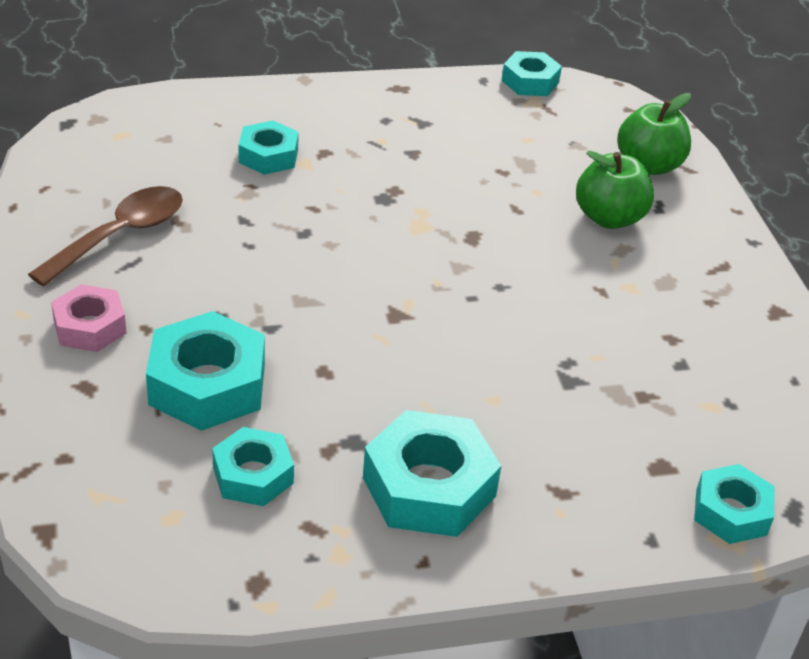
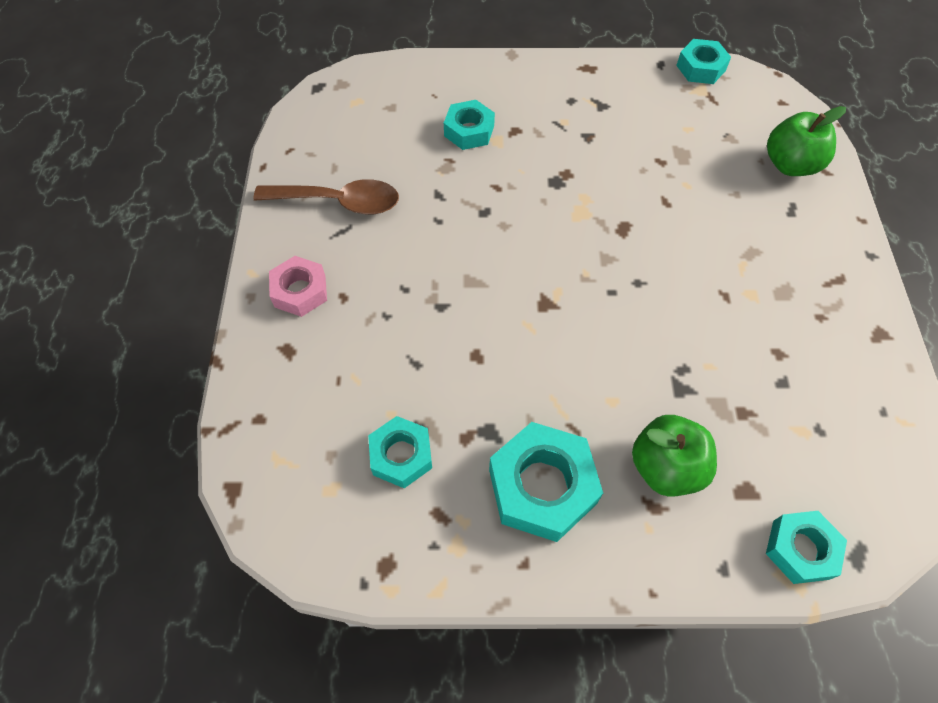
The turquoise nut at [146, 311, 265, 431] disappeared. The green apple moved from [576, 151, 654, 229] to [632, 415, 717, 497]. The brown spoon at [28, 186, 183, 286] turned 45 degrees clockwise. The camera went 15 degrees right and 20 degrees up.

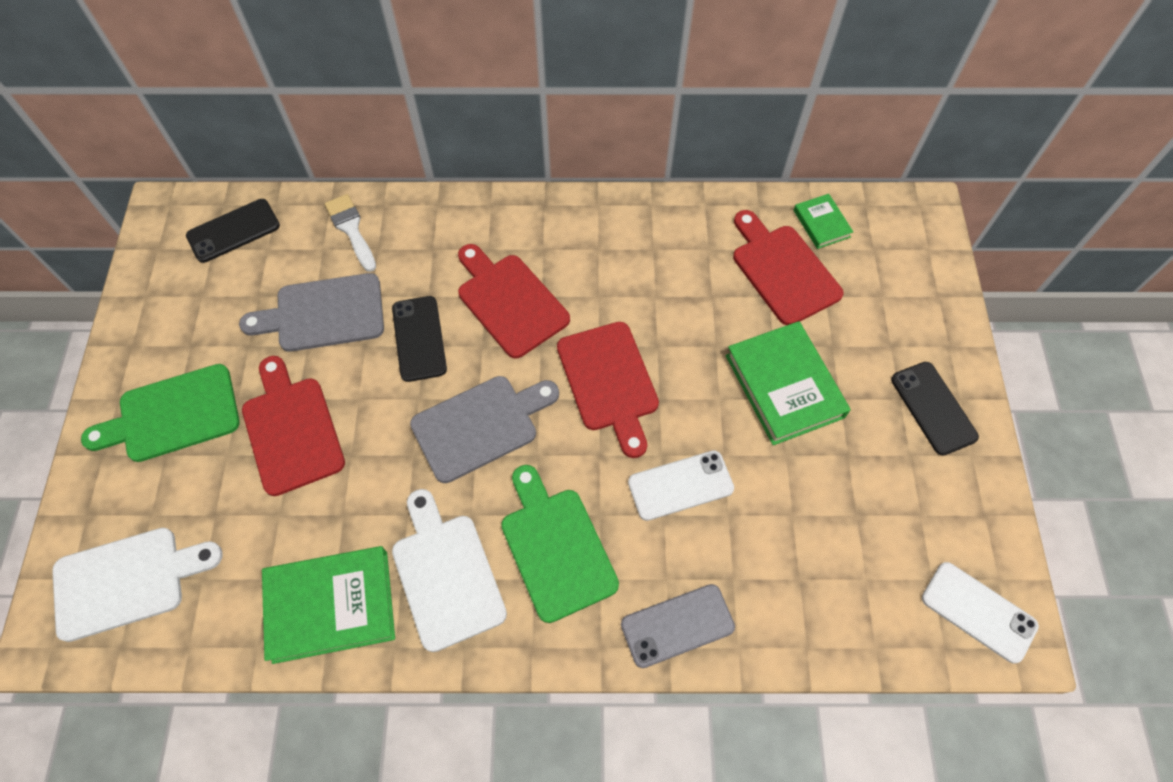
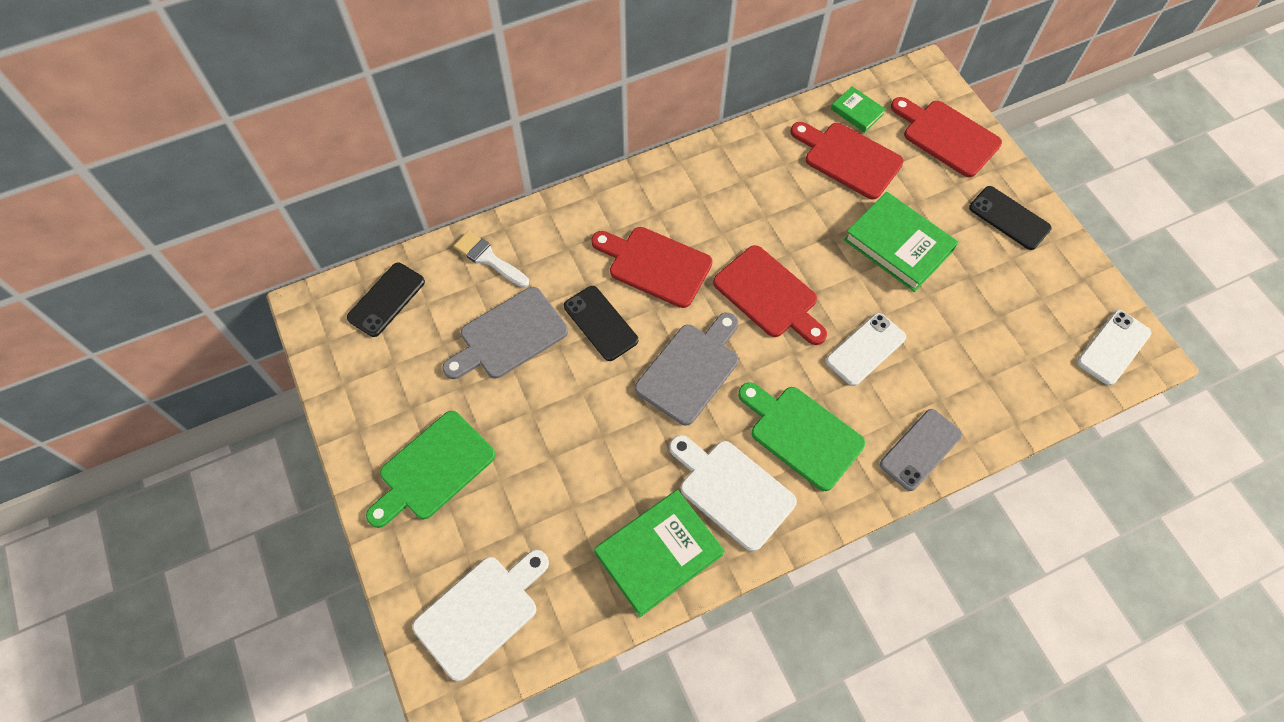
The red cutting board moved from [242, 356, 345, 496] to [891, 97, 1002, 177]. The white phone at [922, 562, 1039, 664] turned 60 degrees counterclockwise. The camera went 25 degrees left and 0 degrees up.

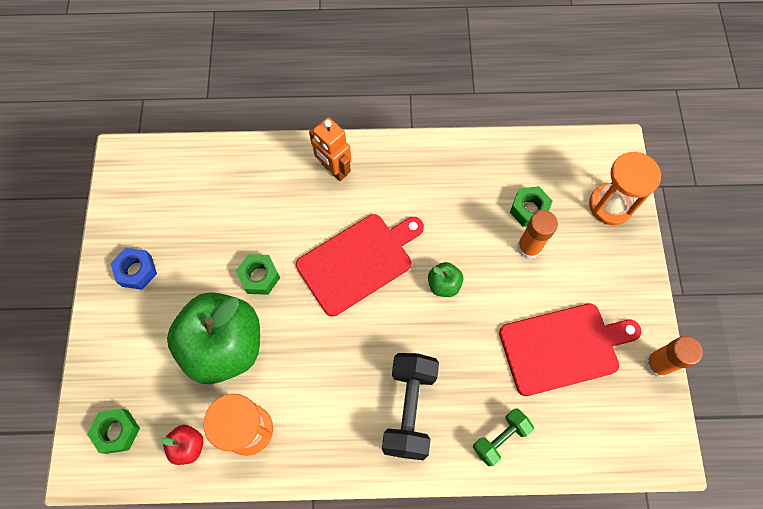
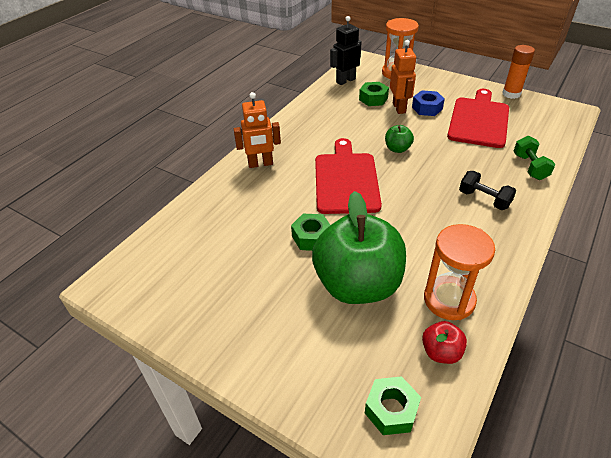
The black robot at [330, 16, 362, 85] appeared. The blue nut moved from [111, 248, 157, 290] to [412, 90, 445, 116]. The orange glue stick at [517, 210, 558, 259] was replaced by the orange robot at [390, 40, 416, 114]. The black dumbbell at [382, 353, 439, 460] changed to 0.60 times the size. The camera went 55 degrees left and 25 degrees down.

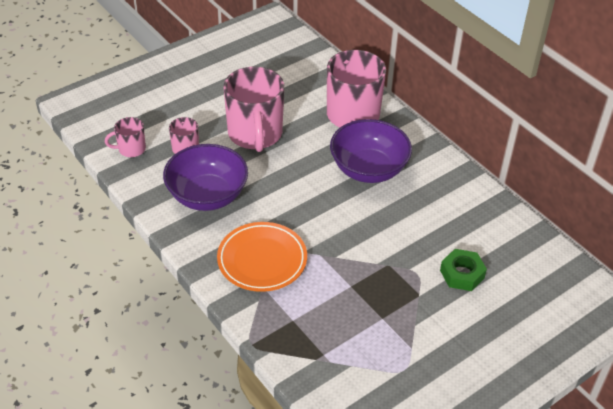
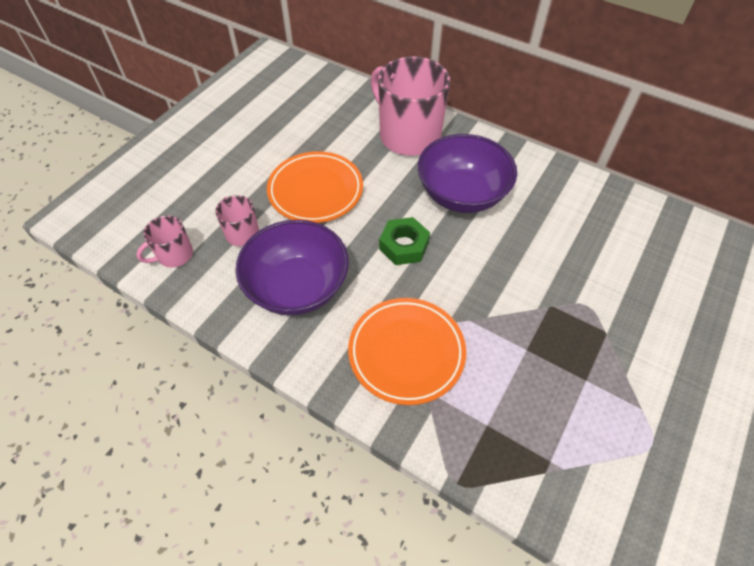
The green nut moved from [440, 249, 487, 291] to [379, 217, 430, 265]. The pink mug at [224, 67, 284, 152] was replaced by the orange plate at [267, 151, 363, 223]. The camera went 20 degrees left and 10 degrees up.

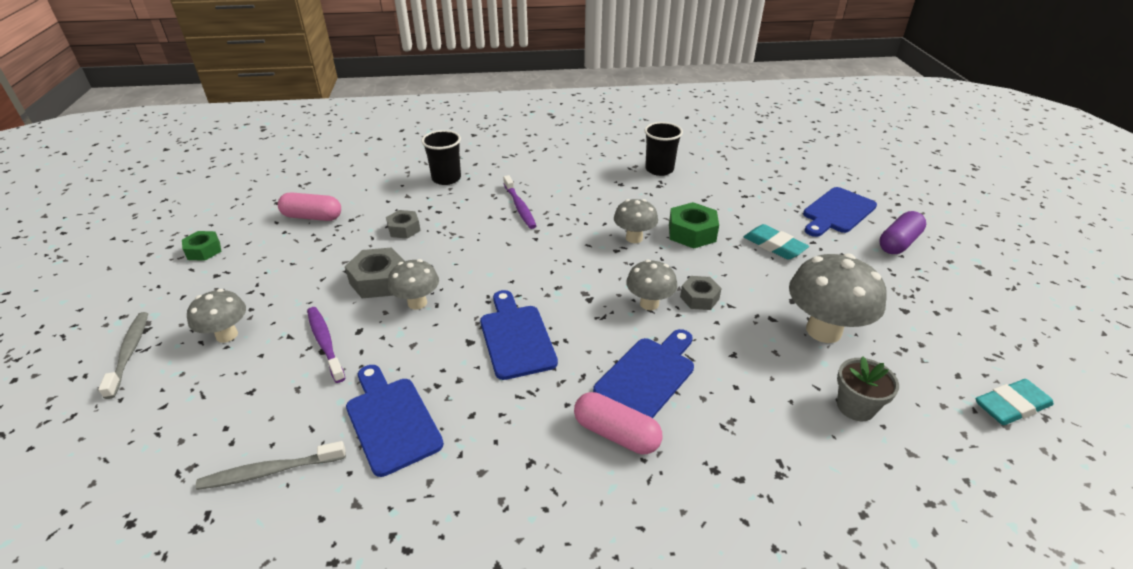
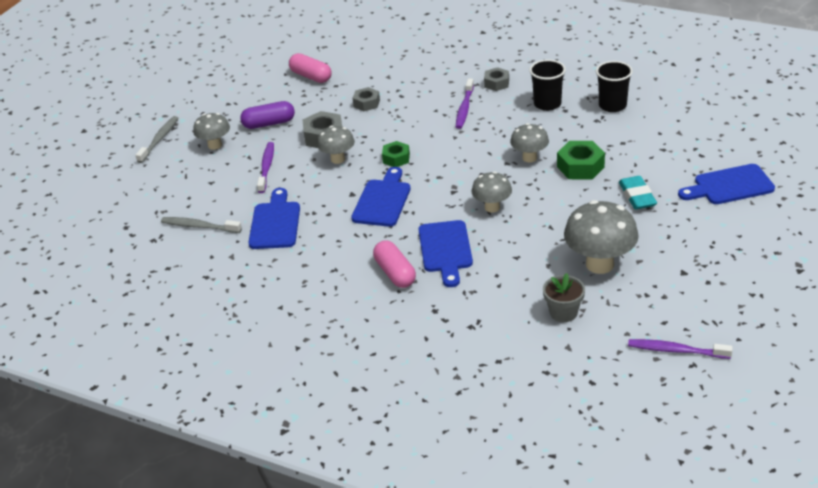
The green nut moved from [182, 231, 221, 261] to [382, 141, 410, 167]. The black cup moved from [421, 130, 461, 185] to [529, 60, 566, 111]. The grey nut moved from [680, 276, 722, 310] to [484, 67, 509, 91]. The purple capsule moved from [879, 211, 926, 254] to [240, 101, 295, 129]. The turquoise eraser at [976, 379, 1054, 425] was replaced by the purple toothbrush at [628, 339, 733, 359]. The blue cutting board at [593, 329, 694, 418] turned 105 degrees clockwise. The camera went 35 degrees right and 0 degrees up.

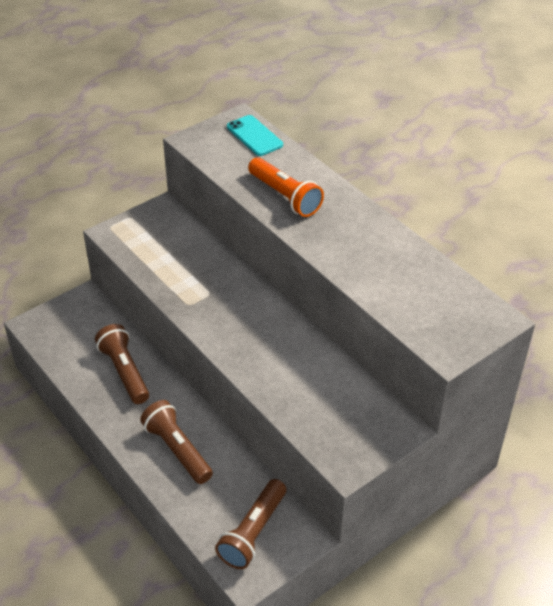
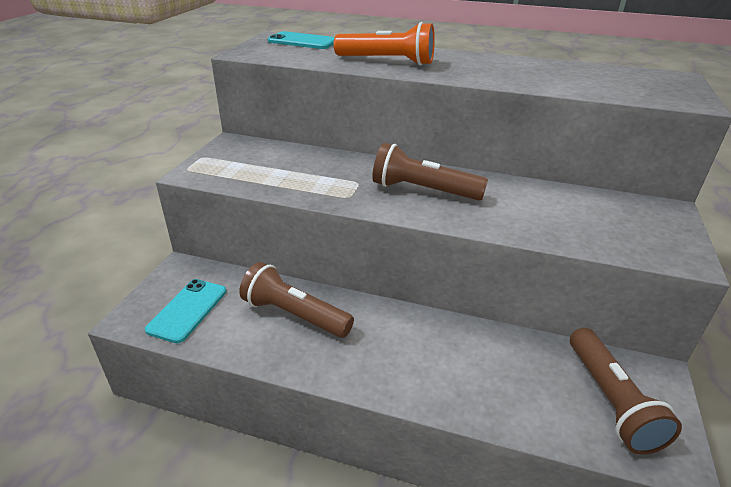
The turquoise phone at [145, 279, 226, 343] appeared. The brown flashlight moved from [140, 400, 213, 484] to [372, 143, 488, 201]. The camera went 35 degrees left and 10 degrees down.

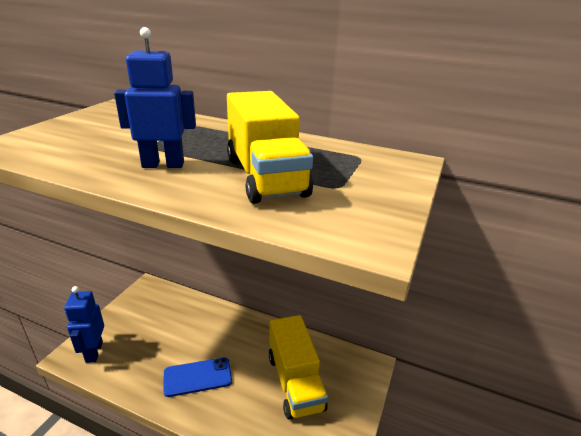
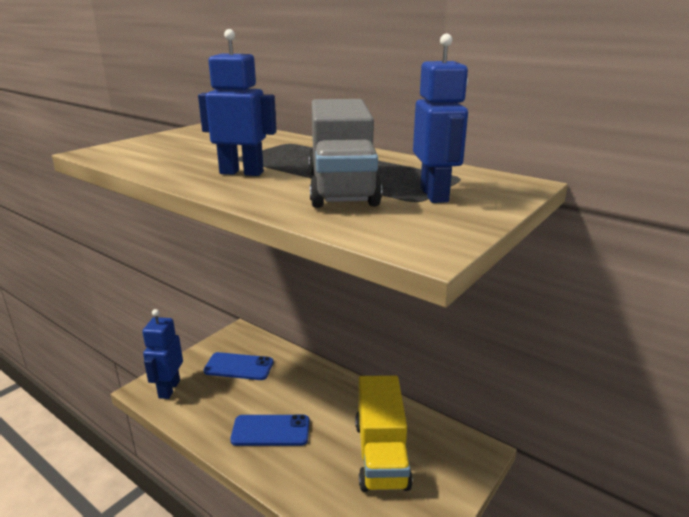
The blue phone at [203, 352, 273, 380] appeared. The blue robot at [413, 34, 468, 203] appeared. The yellow truck at [227, 91, 313, 204] became the grey truck at [309, 99, 382, 208]. The camera went 15 degrees right and 5 degrees down.

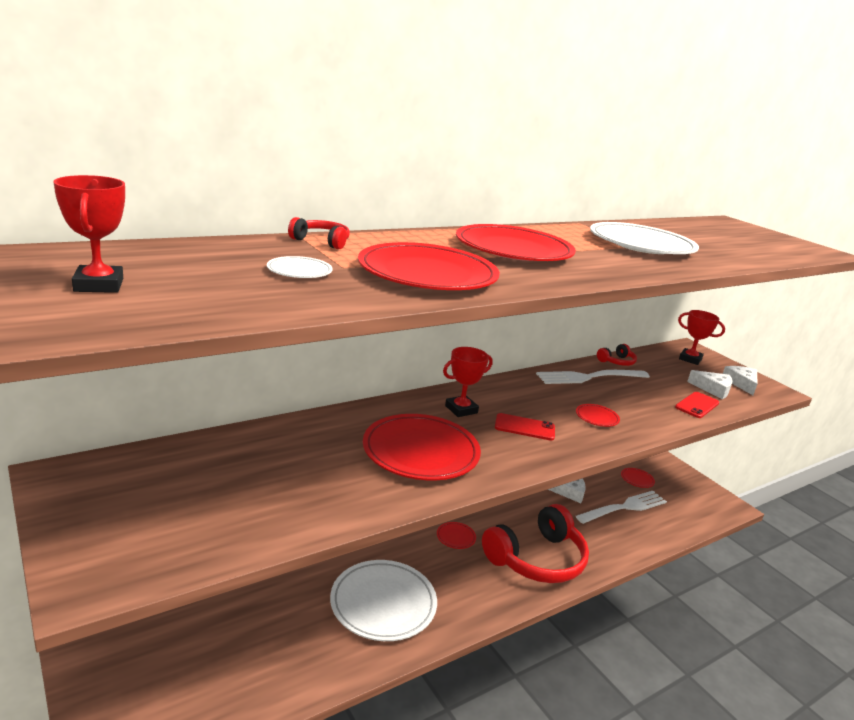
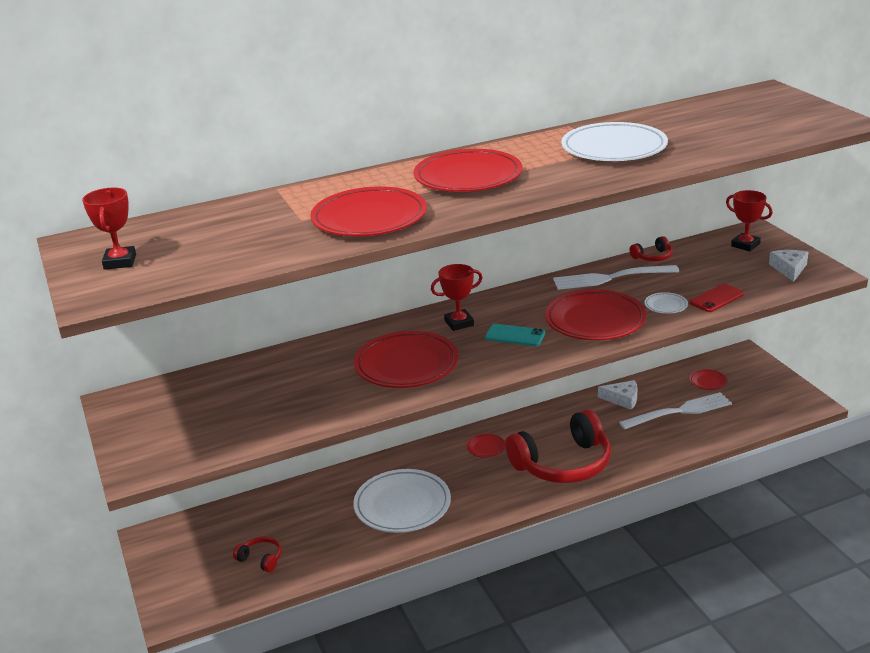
The white cheese at [687, 370, 733, 399] disappeared. The white plate moved from [267, 256, 333, 278] to [645, 292, 688, 314]. The red headphones moved from [288, 217, 350, 250] to [233, 536, 281, 572]. The red phone at [495, 413, 555, 441] became the turquoise phone at [485, 324, 545, 346]. The red plate at [576, 404, 620, 427] changed to 2.31 times the size. The camera went 15 degrees right and 5 degrees up.

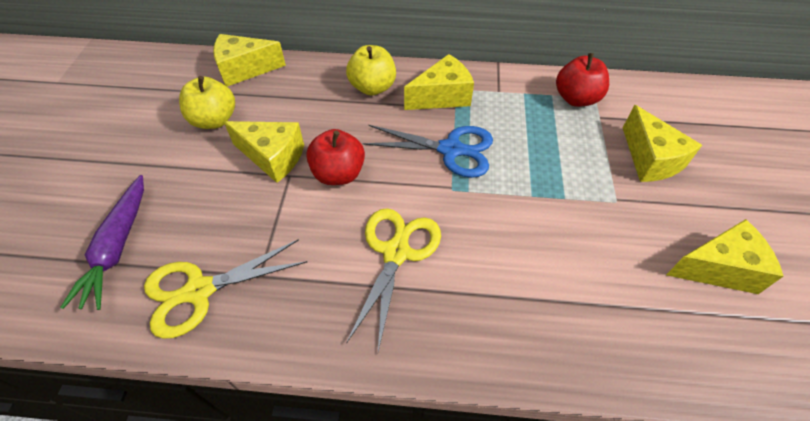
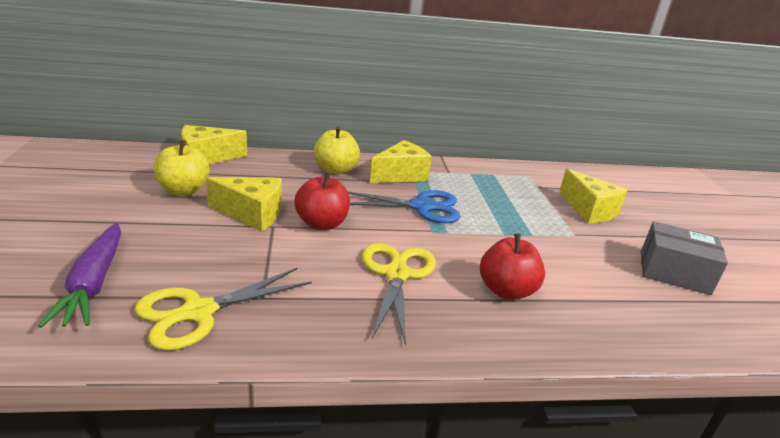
The red apple moved from [556, 53, 609, 107] to [480, 233, 545, 300]. The yellow cheese at [666, 219, 784, 294] was replaced by the grey box at [641, 221, 728, 295]. The camera went 15 degrees left and 25 degrees down.

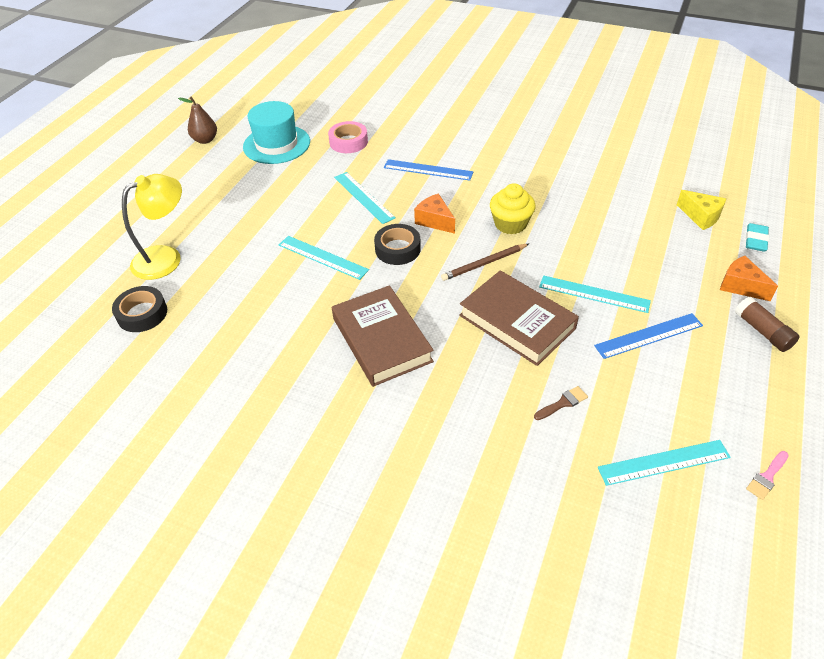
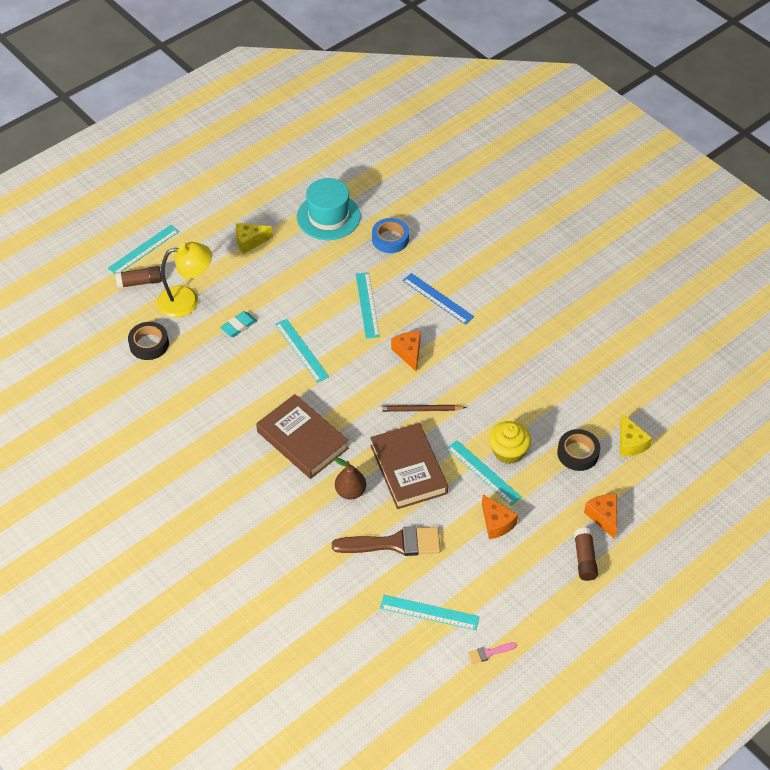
The turquoise ruler at [108, 225, 179, 274] appeared. The brown glue stick at [115, 266, 162, 288] appeared. The yellow cheese at [236, 223, 273, 254] appeared. The brown pear moved from [178, 97, 217, 144] to [335, 458, 366, 500]. The black tape moved from [374, 224, 421, 265] to [557, 429, 600, 471]. The yellow cupcake moved from [490, 184, 536, 234] to [489, 421, 531, 464]. The turquoise eraser moved from [746, 223, 769, 252] to [220, 311, 257, 337]. The blue ruler at [594, 313, 703, 359] was replaced by the orange cheese at [482, 495, 518, 539]. The pink tape at [328, 121, 368, 153] became the blue tape at [372, 218, 409, 253]. The brown book at [332, 285, 434, 387] turned 45 degrees counterclockwise. The brown brush at [534, 386, 588, 420] changed to 2.30 times the size. The camera went 25 degrees right and 5 degrees up.

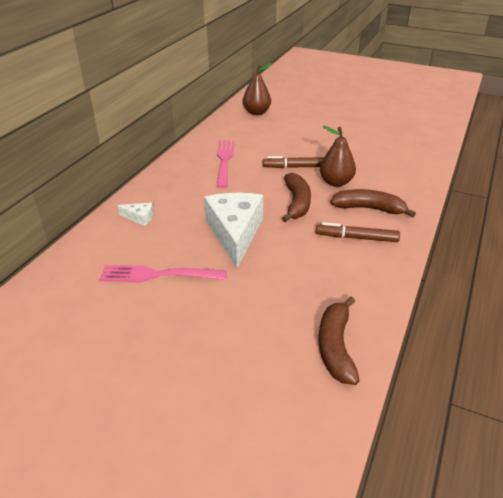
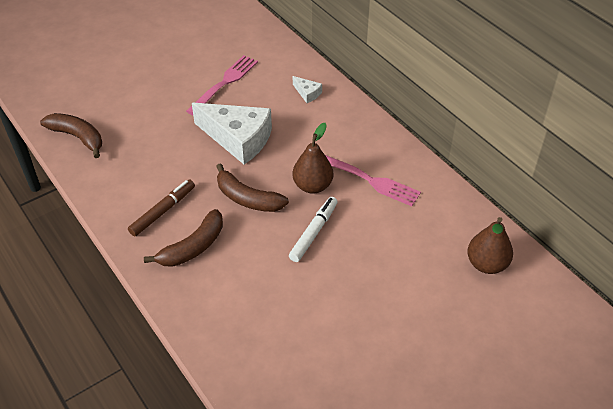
The brown pear moved from [320, 126, 356, 187] to [292, 123, 333, 194]. The brown marker at [263, 156, 324, 168] became the white marker at [289, 197, 338, 262]. The white cheese at [118, 203, 154, 226] turned 90 degrees counterclockwise. The camera went 120 degrees right and 10 degrees up.

